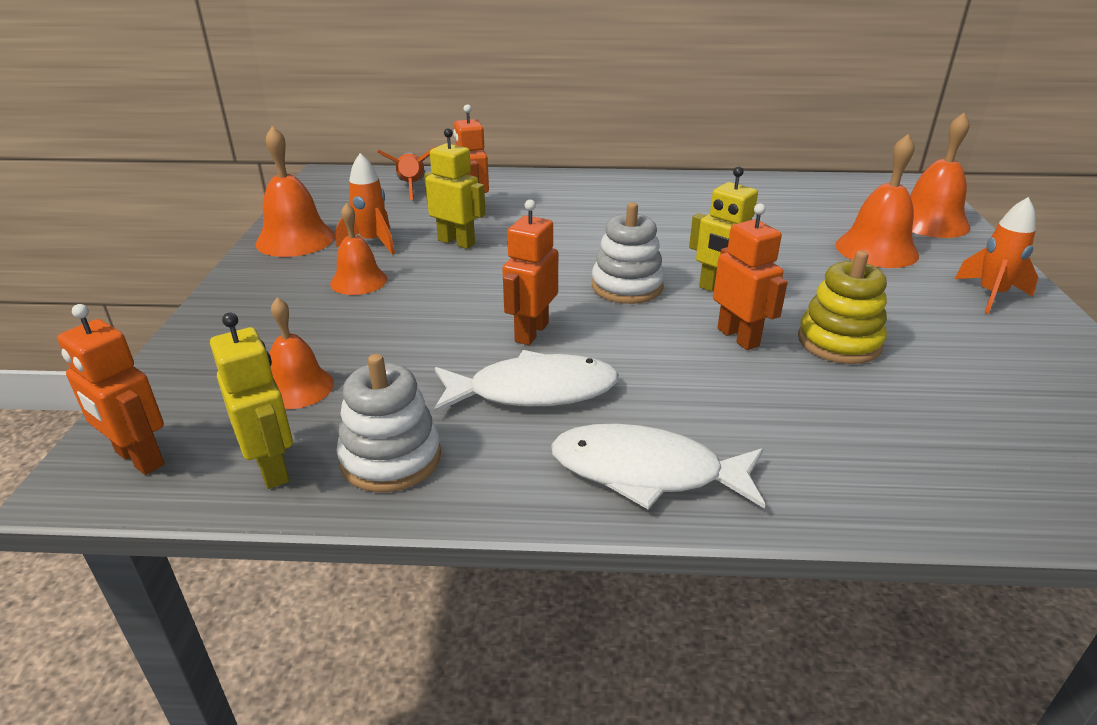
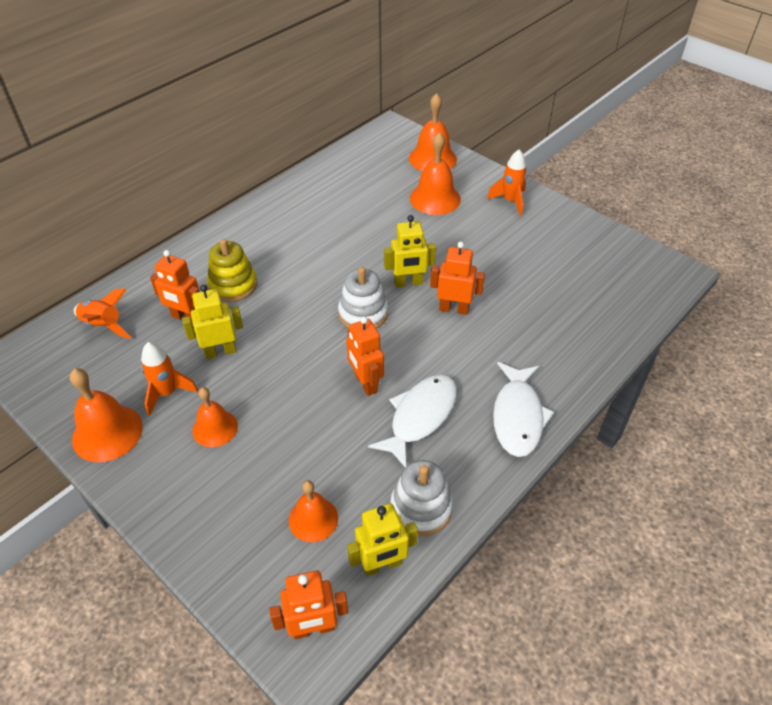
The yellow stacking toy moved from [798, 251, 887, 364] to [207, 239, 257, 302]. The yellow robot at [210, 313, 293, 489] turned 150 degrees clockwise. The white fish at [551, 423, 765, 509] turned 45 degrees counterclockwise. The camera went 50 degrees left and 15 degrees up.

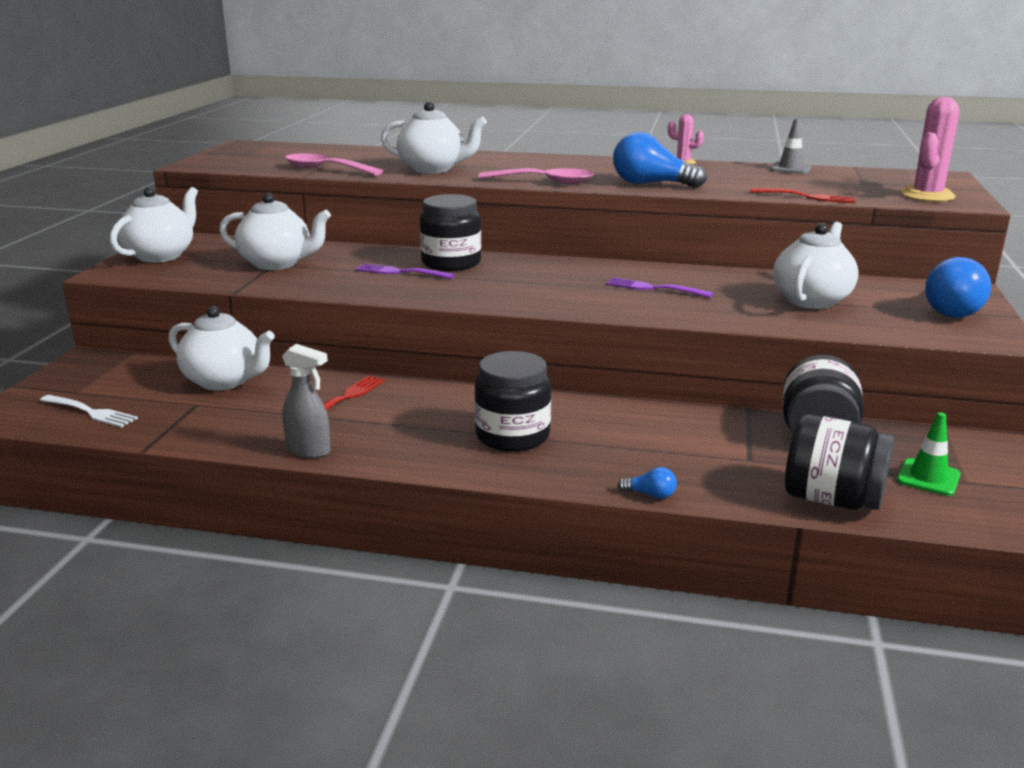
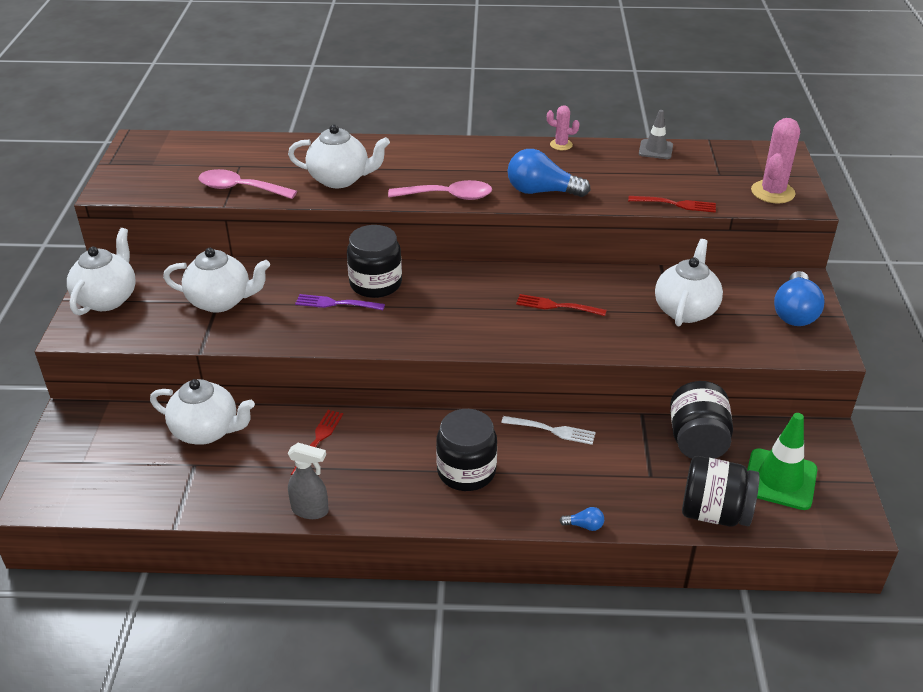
The white fork moved from [40, 395, 138, 427] to [501, 416, 596, 445]. The purple fork at [606, 277, 713, 298] became the red fork at [516, 294, 607, 316]. The green traffic cone at [897, 412, 961, 496] changed to 1.67 times the size. The camera went 10 degrees left and 15 degrees up.

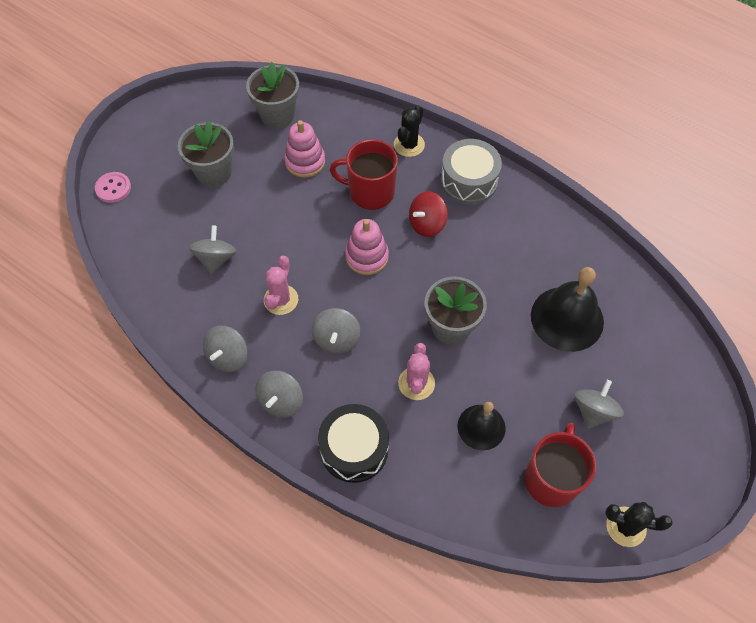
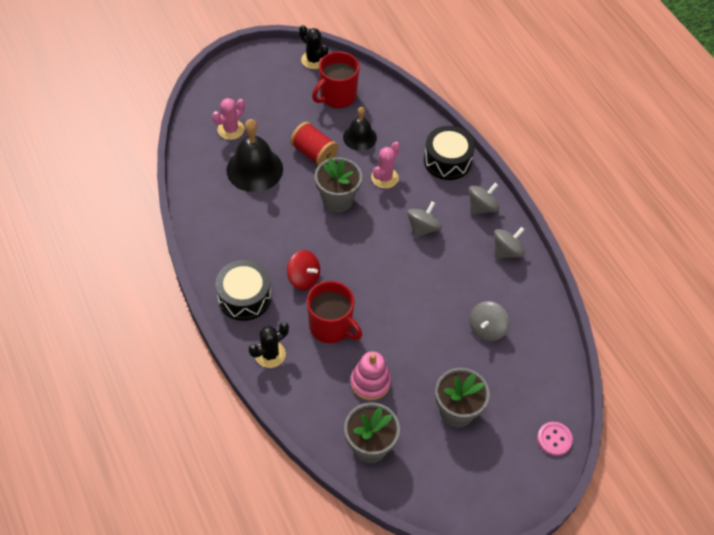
The pink stacking toy at [345, 219, 389, 275] disappeared. The grey spinning top at [574, 380, 624, 429] disappeared. The red spool at [290, 122, 338, 166] appeared. The pink cactus moved from [264, 256, 298, 315] to [212, 98, 245, 140]. The grey drum at [441, 139, 502, 204] became the black drum at [215, 260, 271, 321]. The red spinning top at [409, 191, 448, 237] turned 45 degrees clockwise. The camera went 155 degrees left and 5 degrees down.

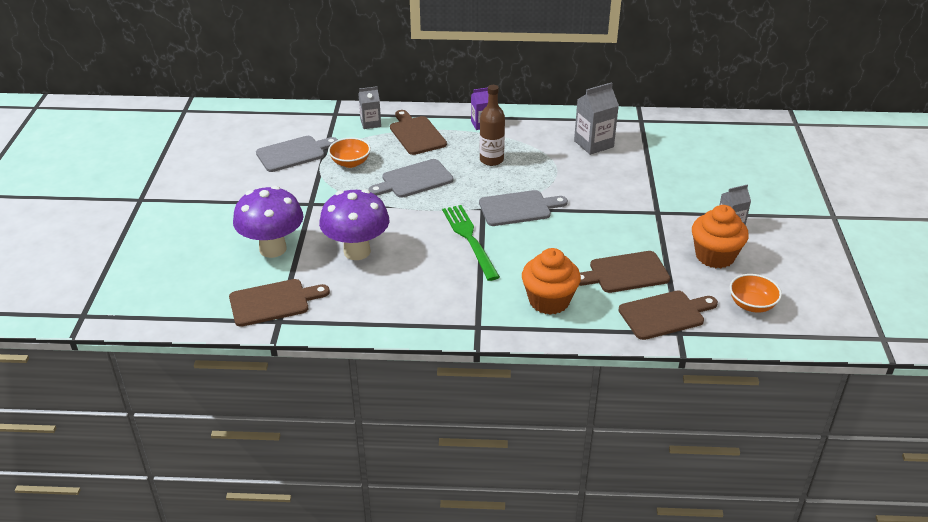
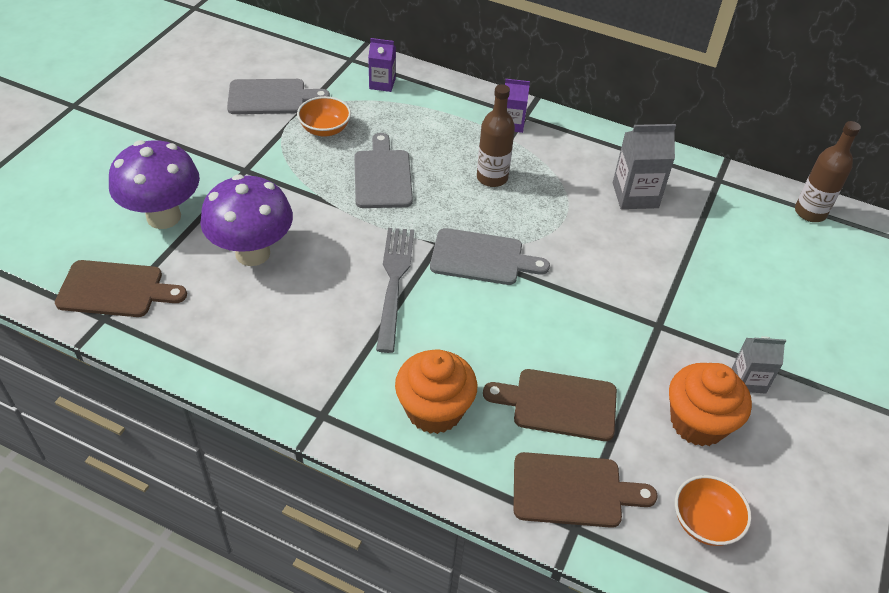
The brown cutting board at [390, 110, 447, 155] disappeared. The brown bottle at [795, 121, 861, 222] appeared. The grey carton at [358, 86, 381, 129] became the purple carton at [368, 38, 396, 92]. The green fork at [442, 205, 500, 281] became the grey fork at [376, 228, 414, 353]. The grey cutting board at [368, 159, 454, 198] turned 90 degrees clockwise. The camera went 20 degrees right and 10 degrees up.

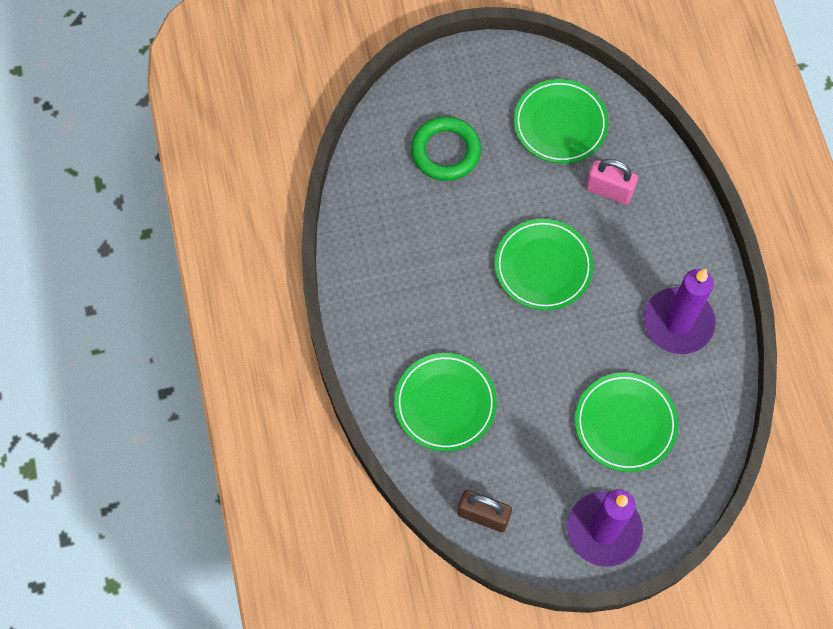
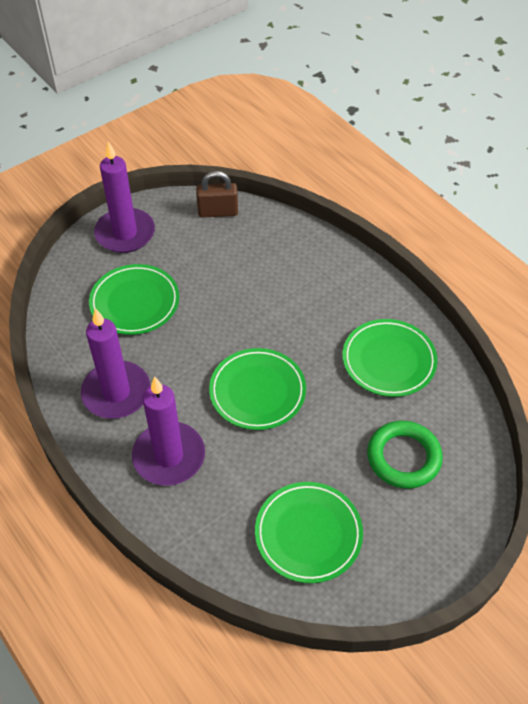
The pink padlock at [586, 159, 638, 205] disappeared. The purple candle at [132, 376, 205, 486] appeared. The green plate moved from [394, 353, 497, 452] to [342, 319, 438, 397]. The camera went 155 degrees right and 15 degrees down.

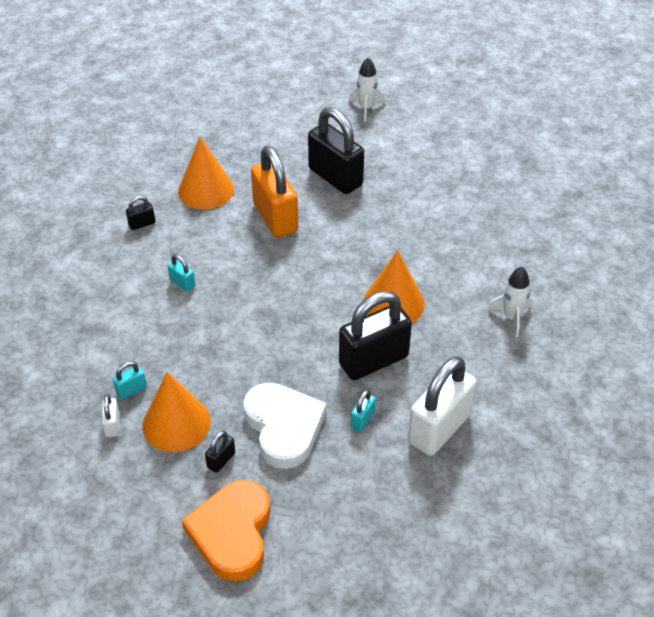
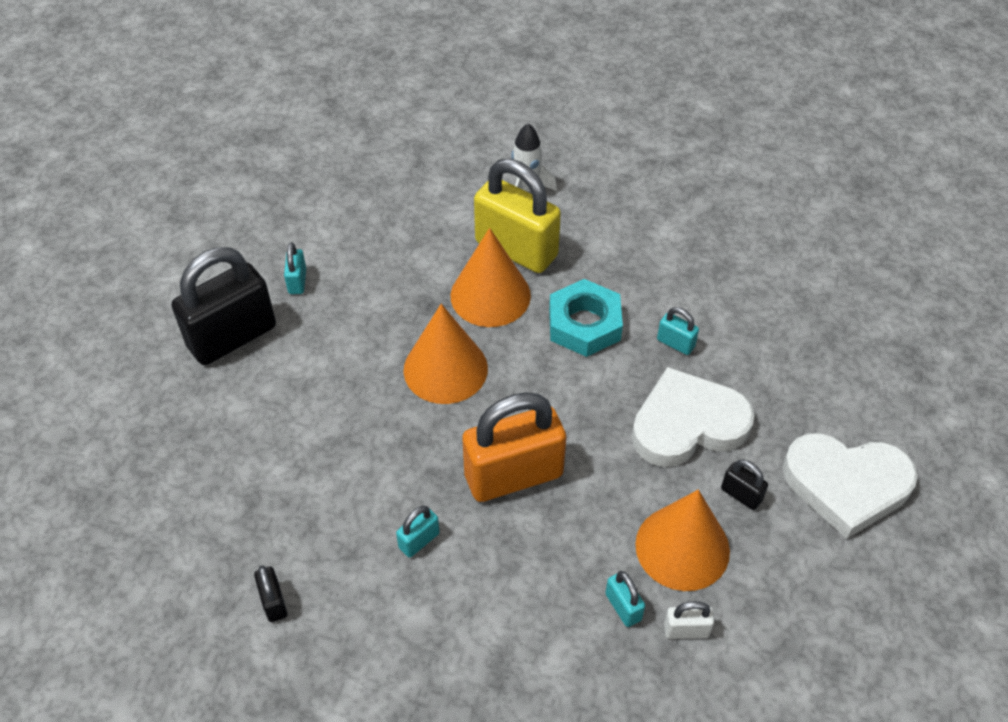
The white rocket at [349, 58, 386, 122] disappeared. The white padlock at [408, 356, 476, 456] disappeared. The turquoise padlock at [284, 242, 306, 294] appeared. The yellow padlock at [474, 159, 561, 273] appeared. The orange cone moved from [178, 137, 234, 209] to [404, 304, 488, 404]. The orange padlock moved from [251, 146, 298, 237] to [462, 392, 566, 502]. The black padlock at [339, 291, 412, 380] was replaced by the turquoise nut at [549, 279, 623, 357]. The orange heart at [182, 480, 270, 581] became the white heart at [783, 433, 918, 539]. The camera went 85 degrees left and 5 degrees up.

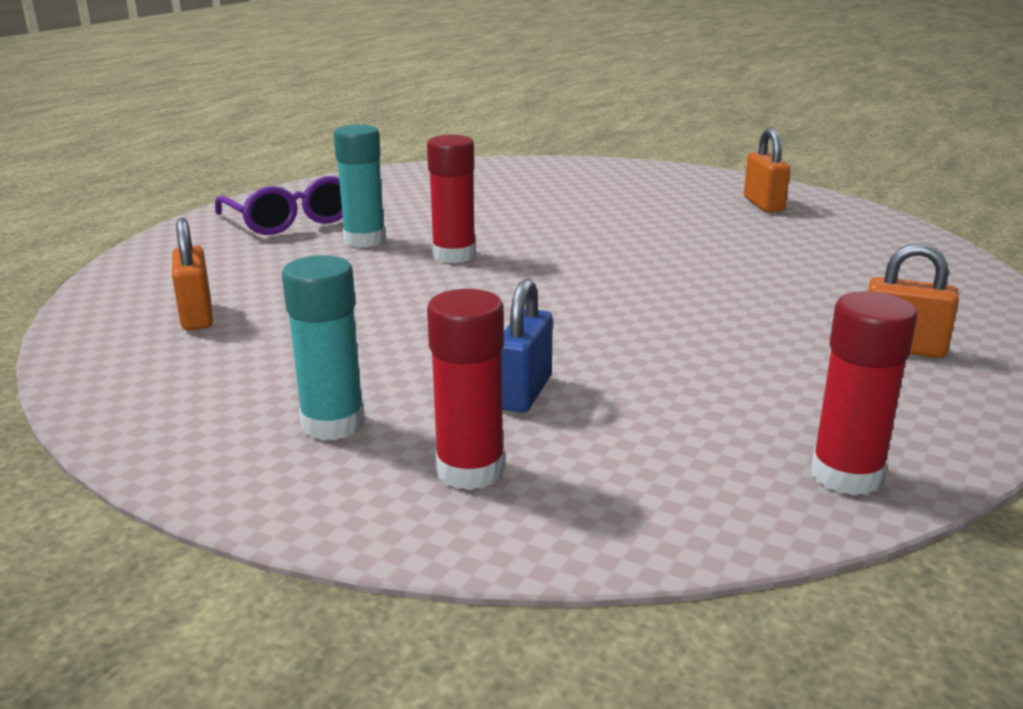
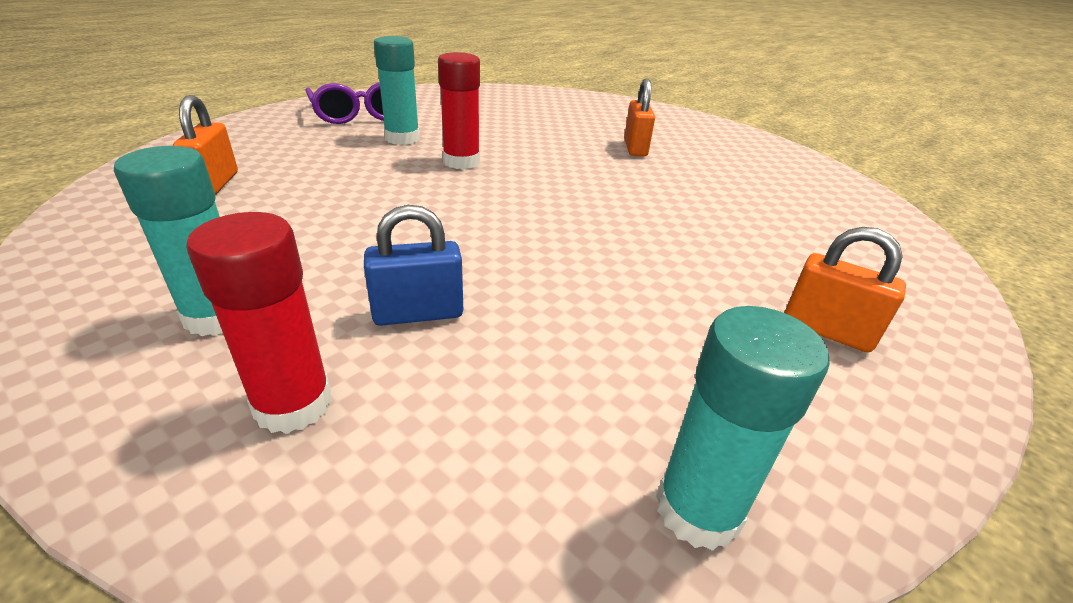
The orange padlock moved from [744, 128, 790, 212] to [624, 79, 655, 156]. The red glue stick at [811, 291, 917, 496] became the turquoise glue stick at [656, 306, 830, 551]. The blue padlock at [501, 279, 553, 413] turned 45 degrees clockwise. The camera went 10 degrees right and 10 degrees up.

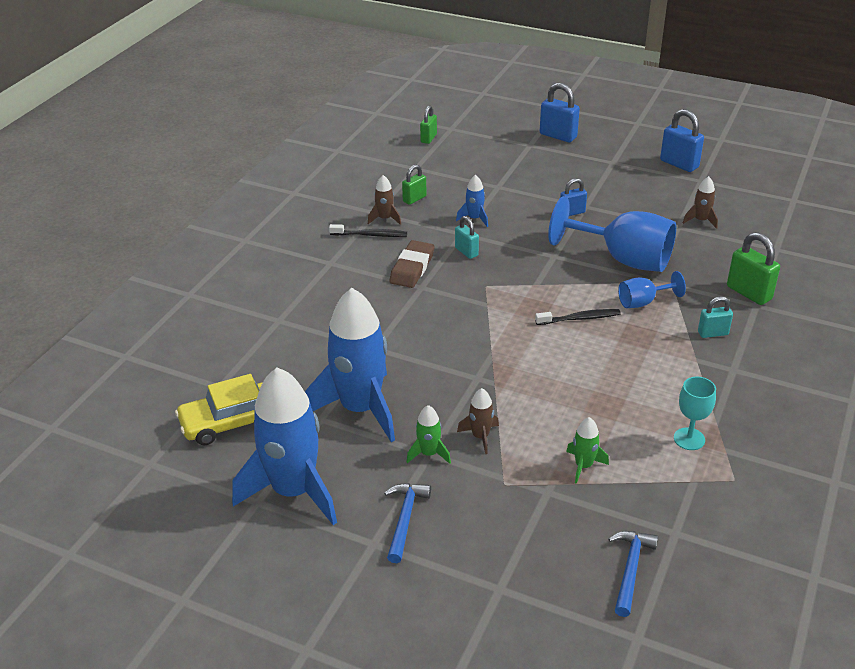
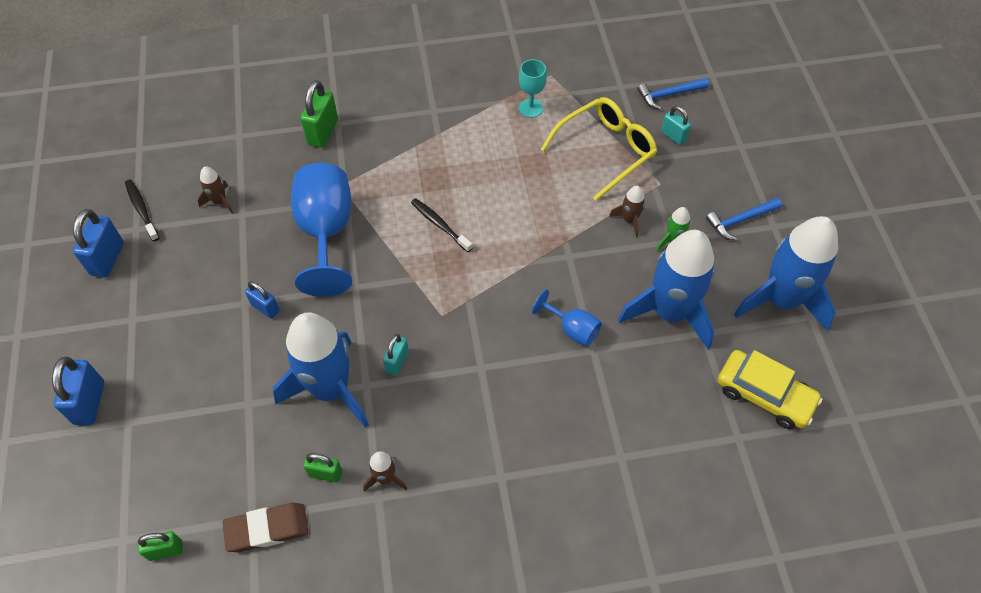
The black toothbrush moved from [329, 224, 407, 237] to [125, 179, 159, 241]. The brown eraser moved from [389, 240, 434, 288] to [222, 503, 309, 552]. The blue goblet moved from [618, 271, 686, 308] to [532, 289, 602, 347]. The turquoise padlock moved from [698, 296, 733, 338] to [661, 106, 691, 145]. The green rocket at [566, 417, 609, 484] was replaced by the yellow glasses at [541, 97, 657, 201]. The blue rocket at [456, 175, 488, 227] changed to 2.38 times the size. The camera went 125 degrees left and 20 degrees up.

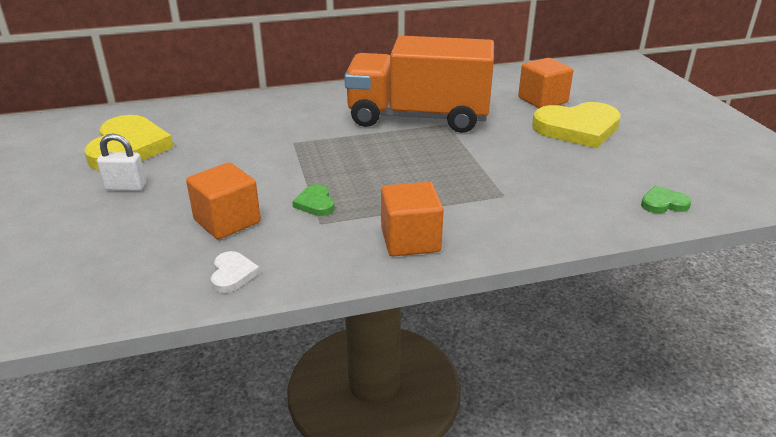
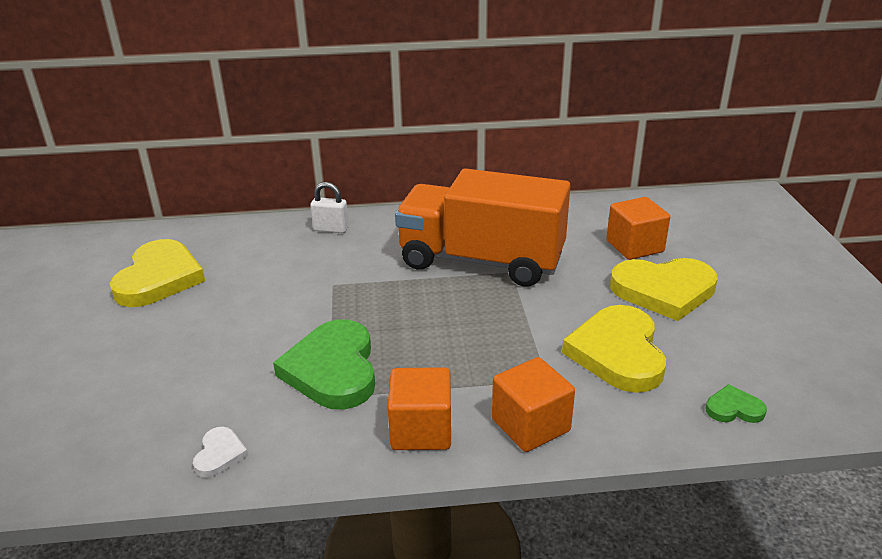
The yellow heart at [562, 305, 666, 393] appeared. The white padlock moved from [97, 134, 146, 191] to [310, 182, 349, 233]. The orange cube moved from [186, 162, 261, 239] to [492, 357, 575, 452]. The green heart at [292, 184, 334, 216] changed to 2.22 times the size. The camera went 10 degrees right and 0 degrees up.

